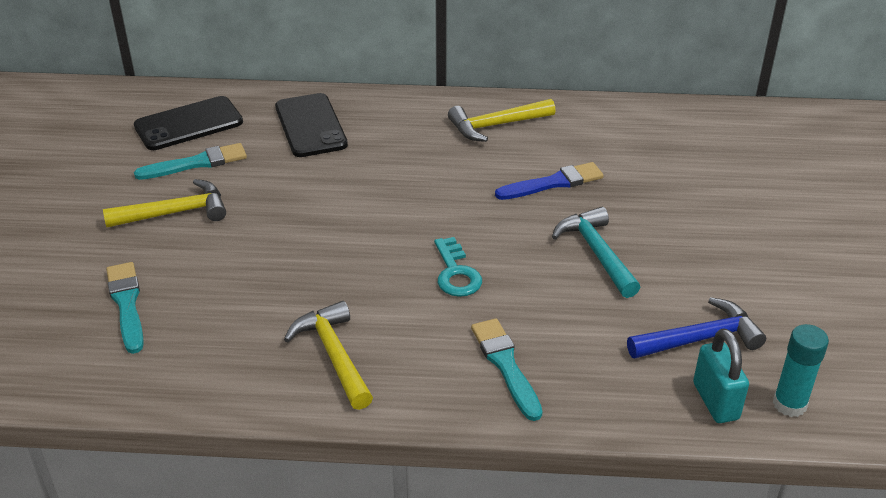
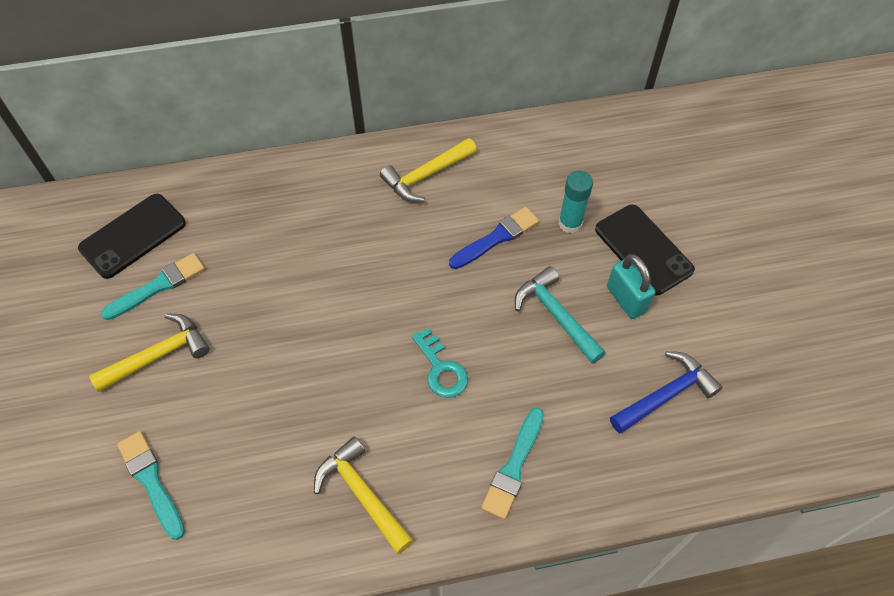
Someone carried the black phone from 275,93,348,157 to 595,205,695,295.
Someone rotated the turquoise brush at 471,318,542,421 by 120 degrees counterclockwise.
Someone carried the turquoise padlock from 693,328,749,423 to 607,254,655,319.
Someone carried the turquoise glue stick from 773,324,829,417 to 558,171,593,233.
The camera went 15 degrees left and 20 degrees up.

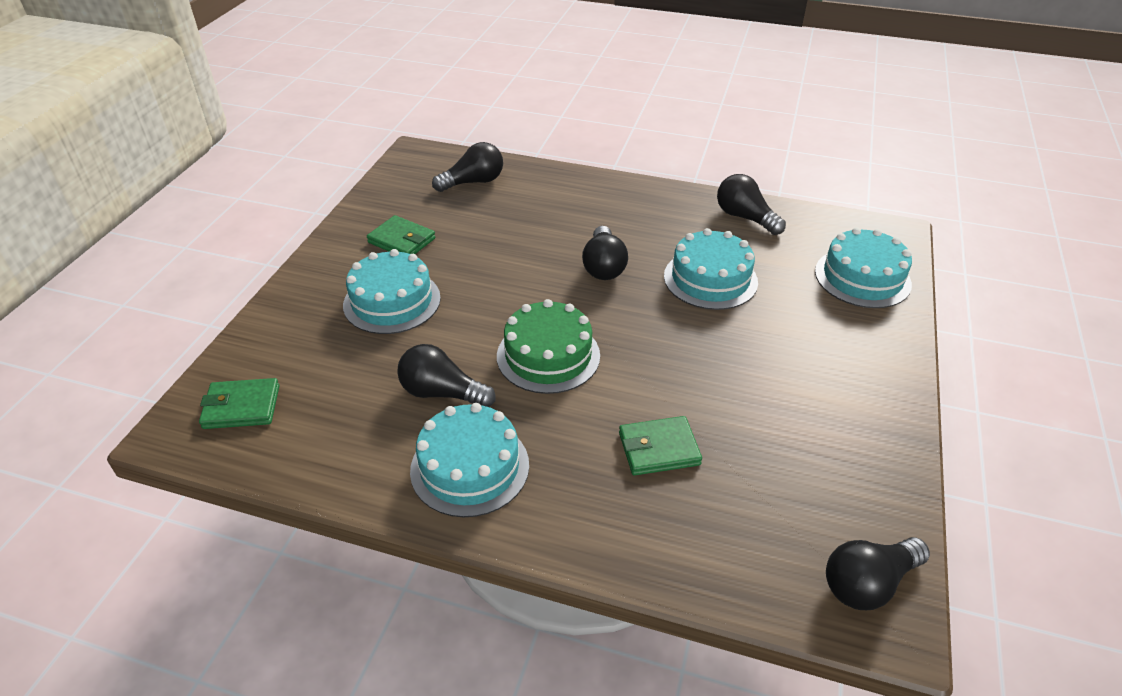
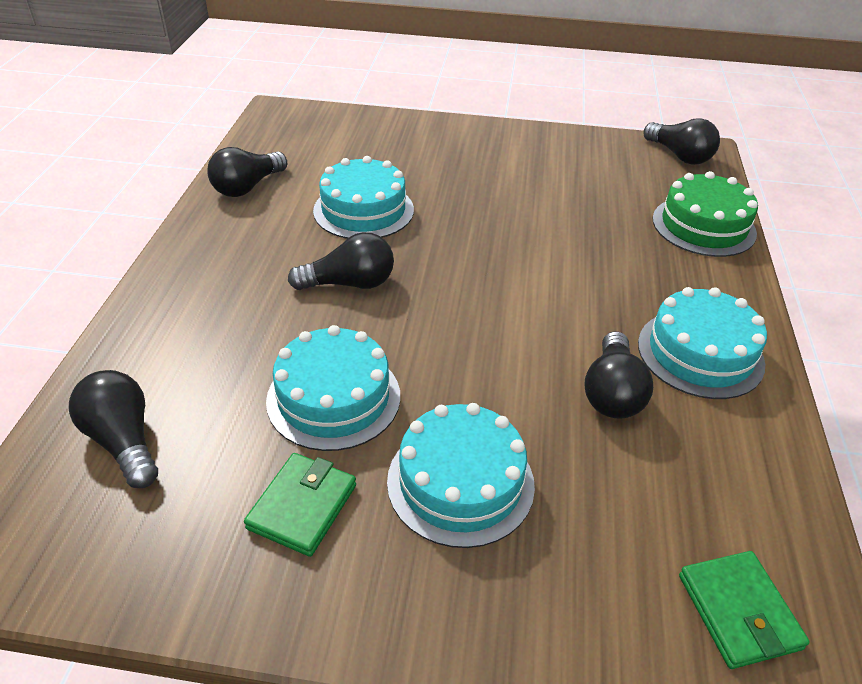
Someone carried the green cake from 497,299,600,394 to 653,171,758,257.
Someone took away the green wallet at 619,416,702,475.
Someone carried the turquoise cake from 815,227,912,308 to 266,325,400,451.
The camera went 100 degrees left and 0 degrees up.

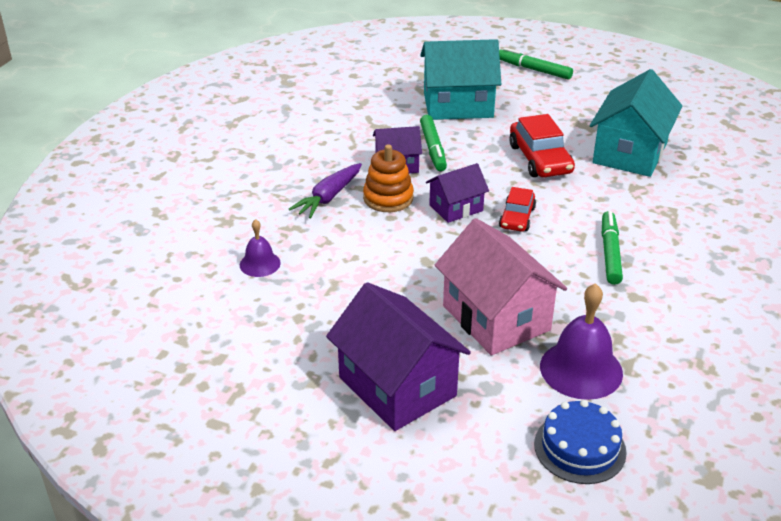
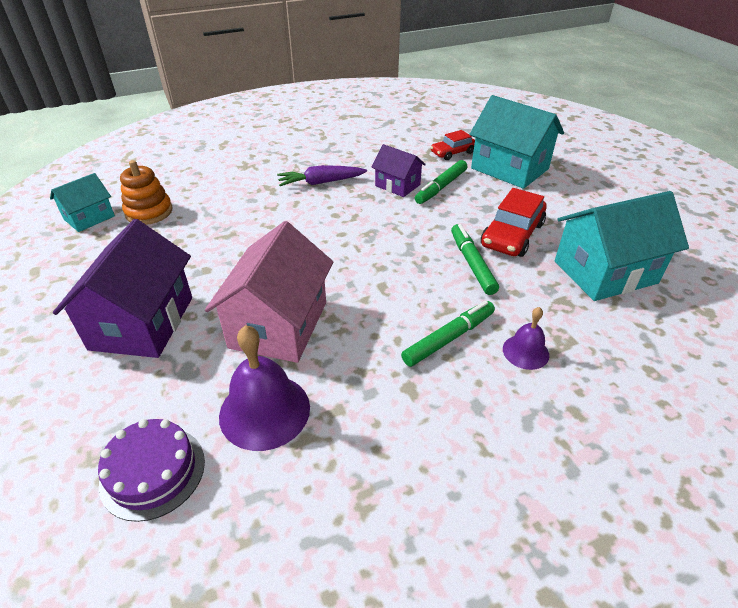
Someone carried the purple bell from 240,219,281,277 to 503,307,549,370.
Someone carried the orange stacking toy from 363,144,414,212 to 120,160,173,225.
Someone took away the purple house at 426,163,489,223.
Someone carried the green marker from 499,48,573,80 to 451,224,499,295.
Someone carried the red car from 499,187,536,232 to 431,130,475,160.
Someone repainted the blue cake at 534,400,627,484, which became the purple cake at 98,419,205,522.
Someone put down the turquoise house at 50,173,115,232.
The camera went 45 degrees right and 5 degrees up.

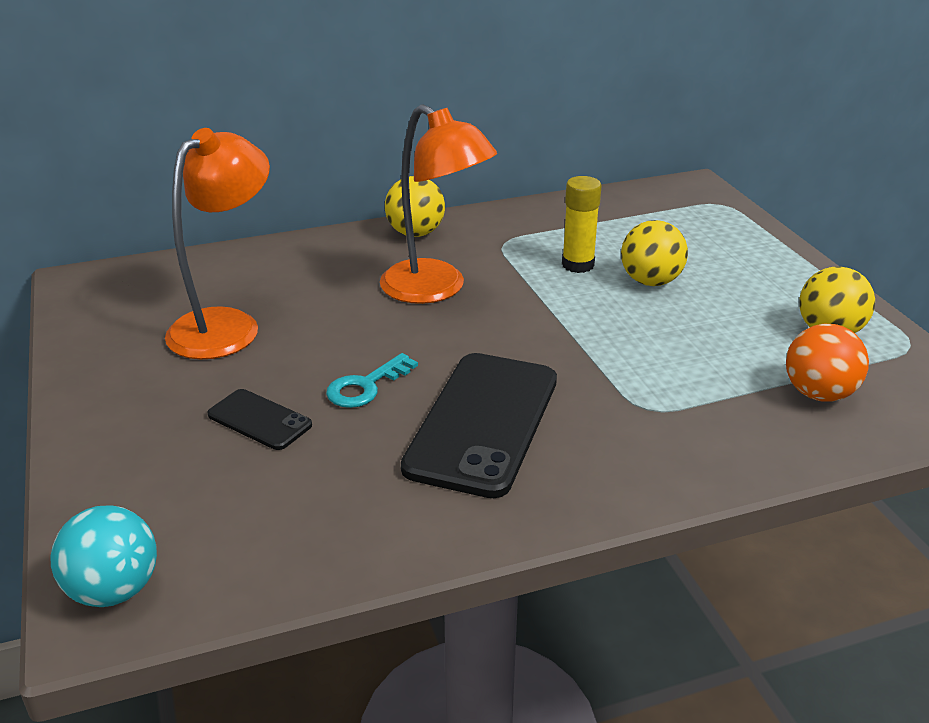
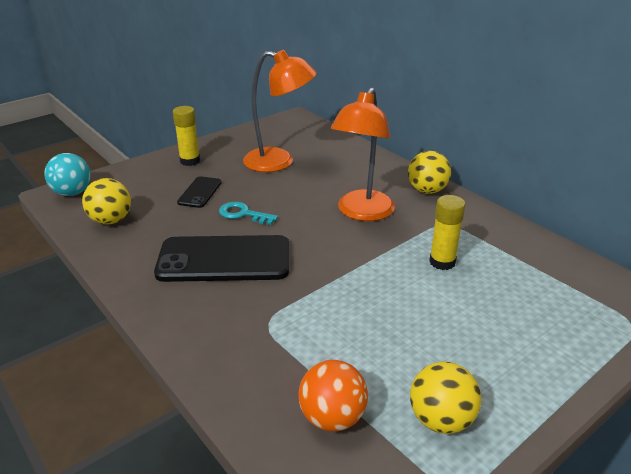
Someone carried the yellow ball from 621,220,688,286 to 82,178,131,224.
Someone put down the yellow glue stick at 173,106,200,166.
The camera went 70 degrees right and 0 degrees up.

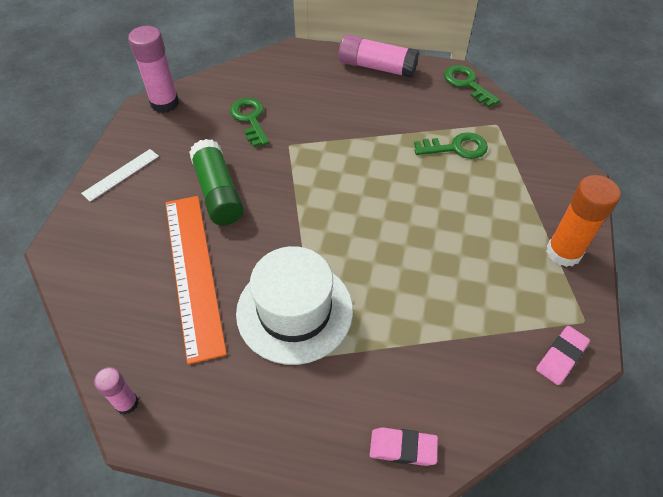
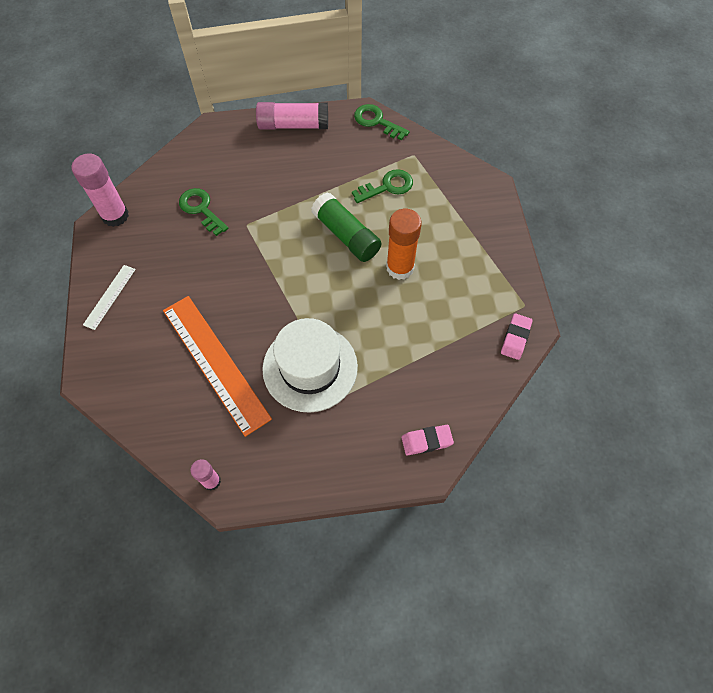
Someone carried the green glue stick from 189,139,244,225 to 311,192,382,262.
Someone carried the orange glue stick from 546,175,621,267 to 386,209,422,280.
The camera went 20 degrees left and 10 degrees up.

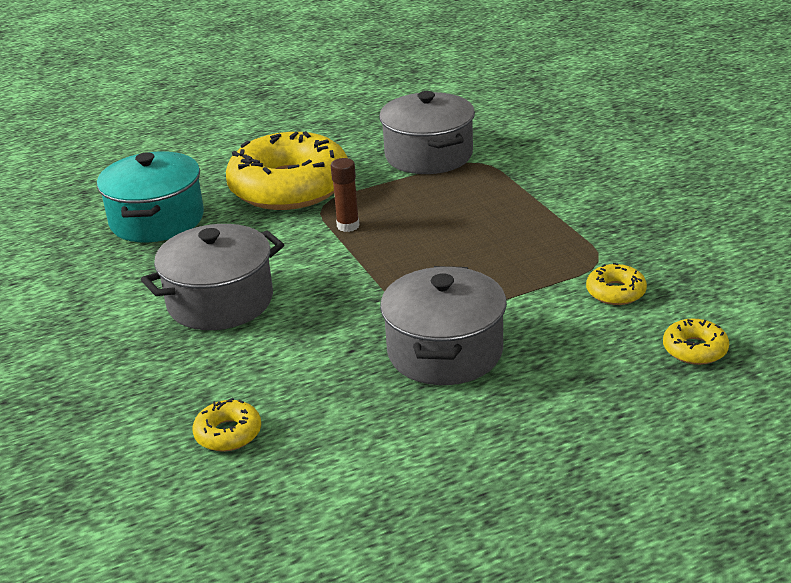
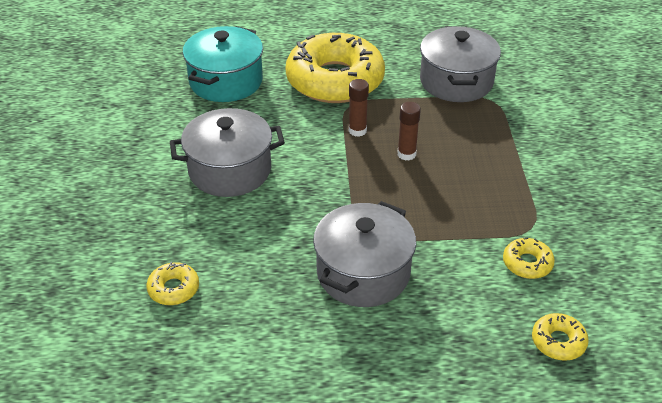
Someone put down the brown glue stick at 397,102,421,161.
The camera went 20 degrees right and 10 degrees up.

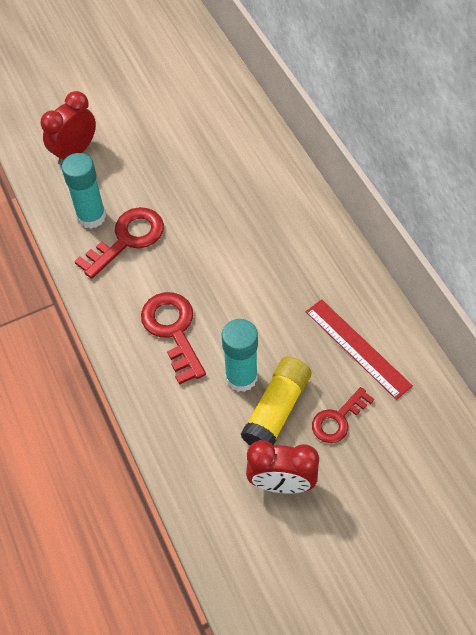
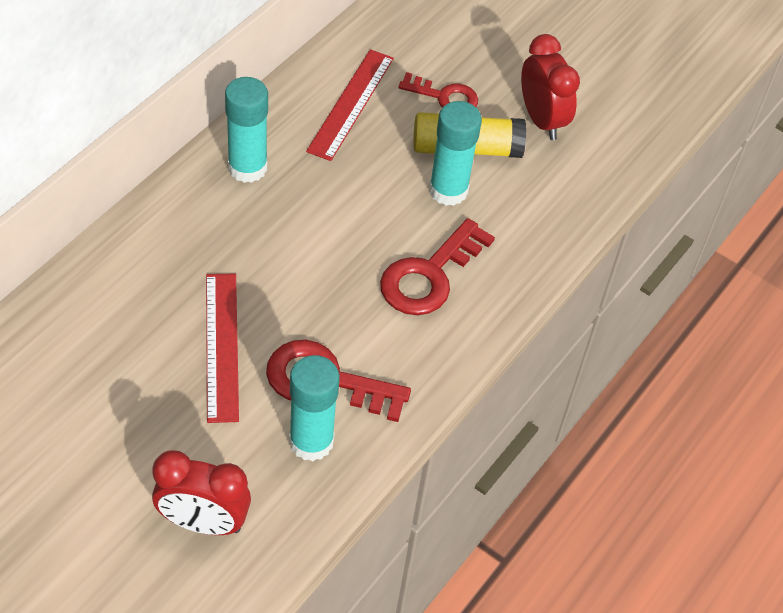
Someone put down the red ruler at 206,273,239,423.
Someone put down the turquoise glue stick at 225,77,268,183.
The camera went 125 degrees left and 5 degrees down.

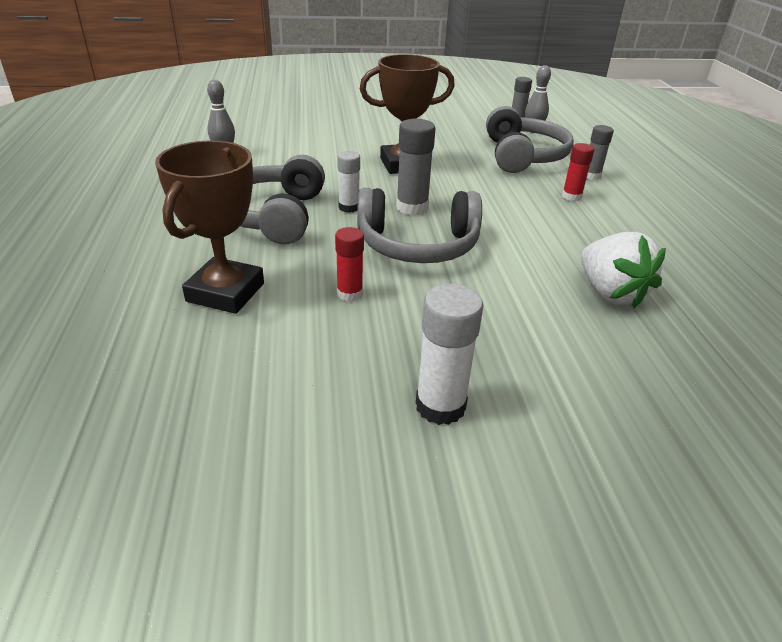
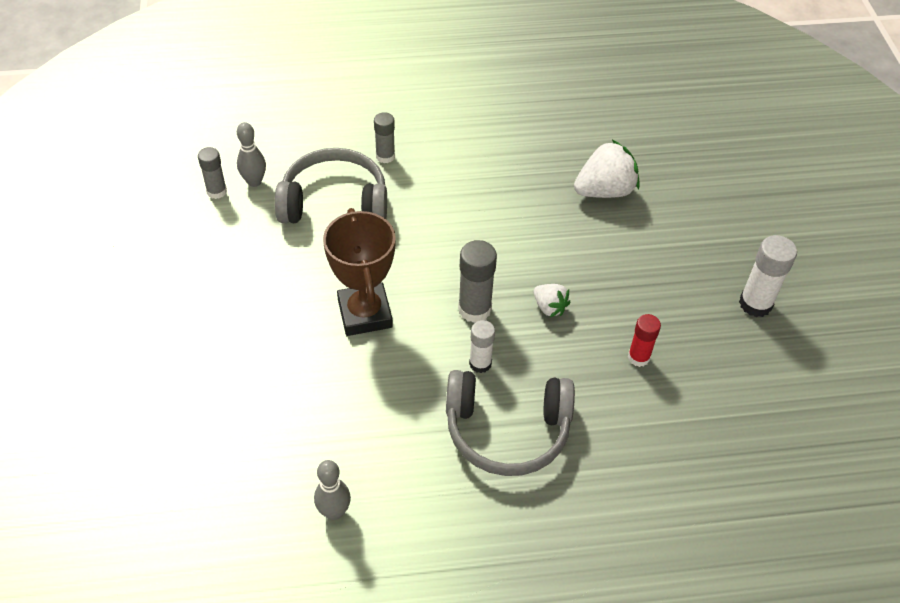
Someone took away the brown trophy at 155,141,264,314.
Someone swapped the grey headphones at 357,188,482,263 for the white strawberry at 534,284,570,317.
Someone took away the red glue stick at 562,143,595,201.
The camera went 90 degrees left and 15 degrees up.

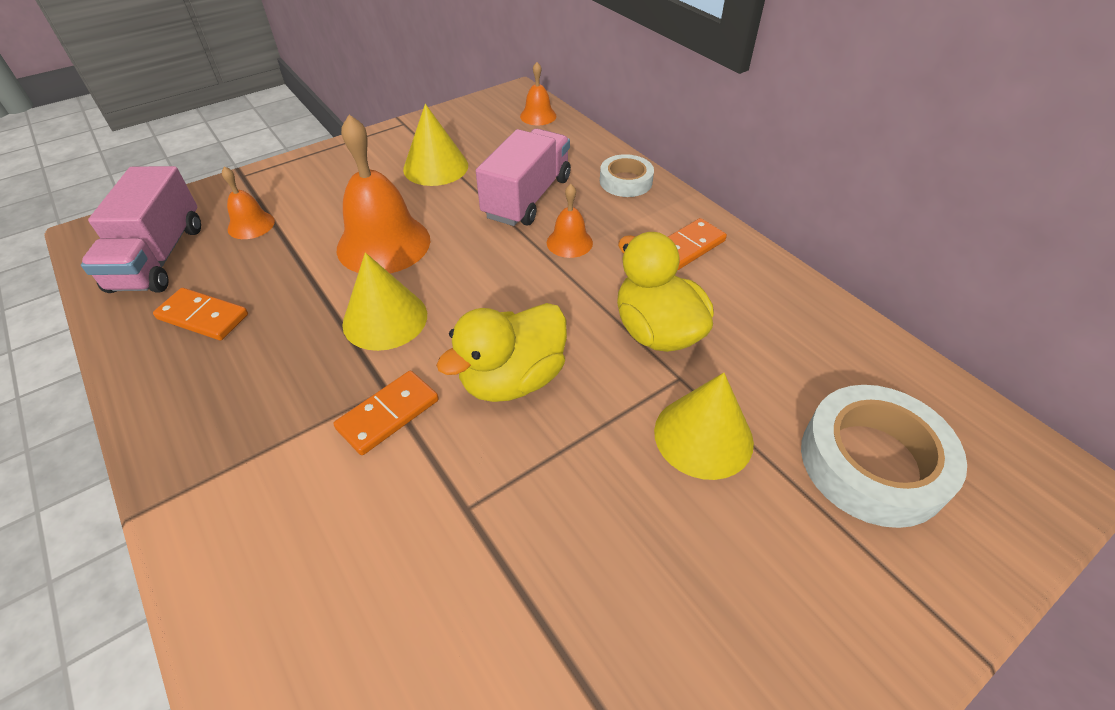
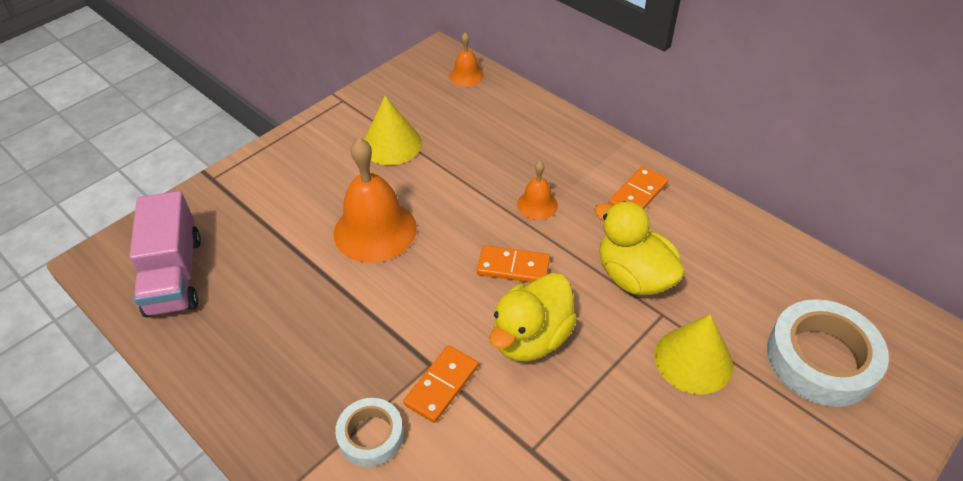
Someone carried the orange domino from 153,288,248,340 to 477,245,550,282.
Someone took away the orange bell at 222,166,275,239.
Someone took away the yellow cone at 342,252,427,351.
Someone took away the pink truck at 476,129,571,226.
Someone carried the white tape from 600,154,654,197 to 335,398,404,467.
The camera went 10 degrees left and 0 degrees up.

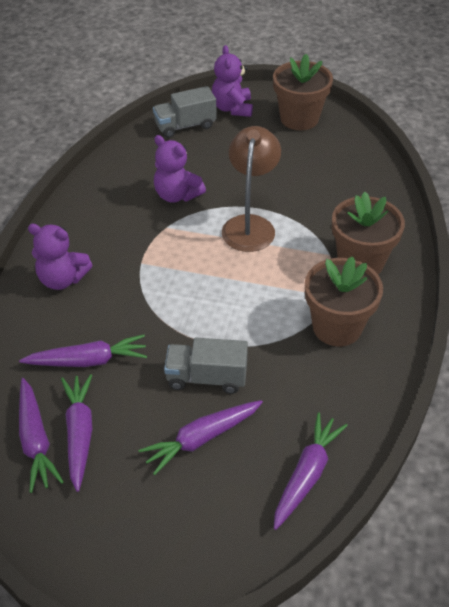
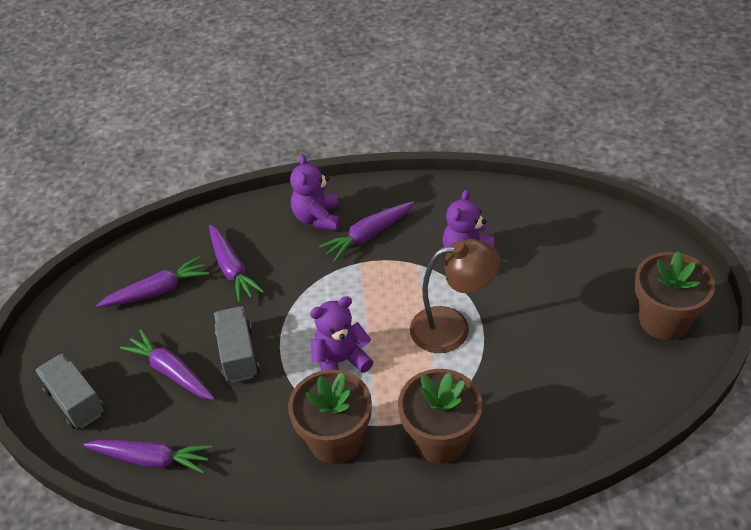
Someone carried the purple carrot from 19,378,64,493 to 319,202,414,262.
Someone carried the grey truck from 153,86,216,138 to 36,354,104,429.
Someone carried the purple teddy bear from 212,45,253,117 to 310,296,373,373.
The camera went 75 degrees right and 0 degrees up.

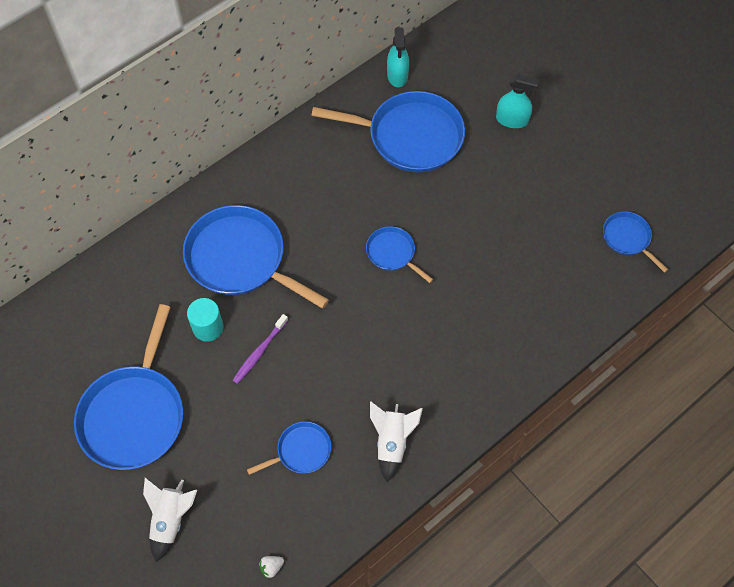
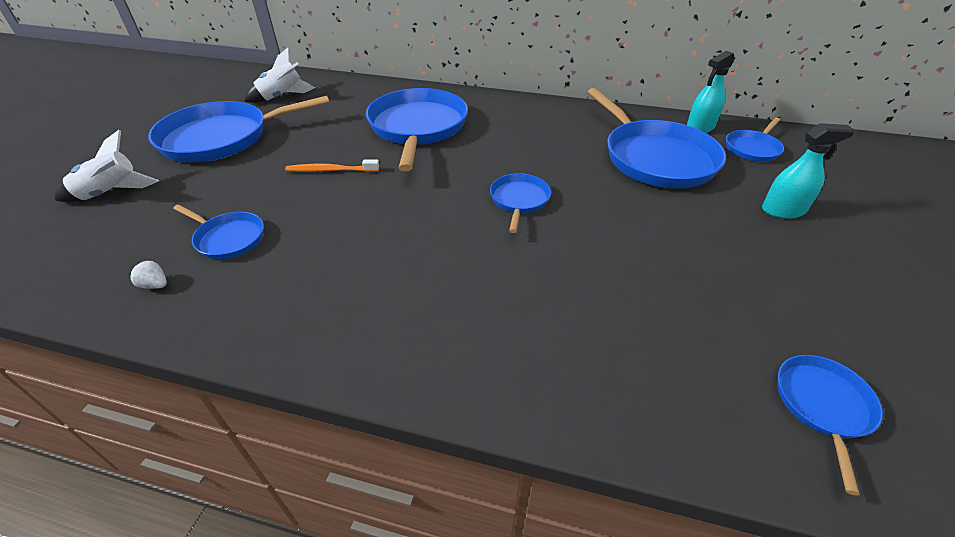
Someone took away the turquoise cylinder at 187,298,224,342.
Someone repainted the purple toothbrush at 232,314,288,384, which became the orange toothbrush at 285,160,379,172.
Someone carried the white strawberry from 259,556,284,579 to 129,260,167,289.
Someone carried the white rocket from 370,401,423,482 to 244,48,315,103.
Someone rotated the turquoise spray bottle at 496,74,539,128 by 75 degrees counterclockwise.
Someone put down the blue pan at 726,118,784,162.
The camera went 55 degrees right and 20 degrees down.

